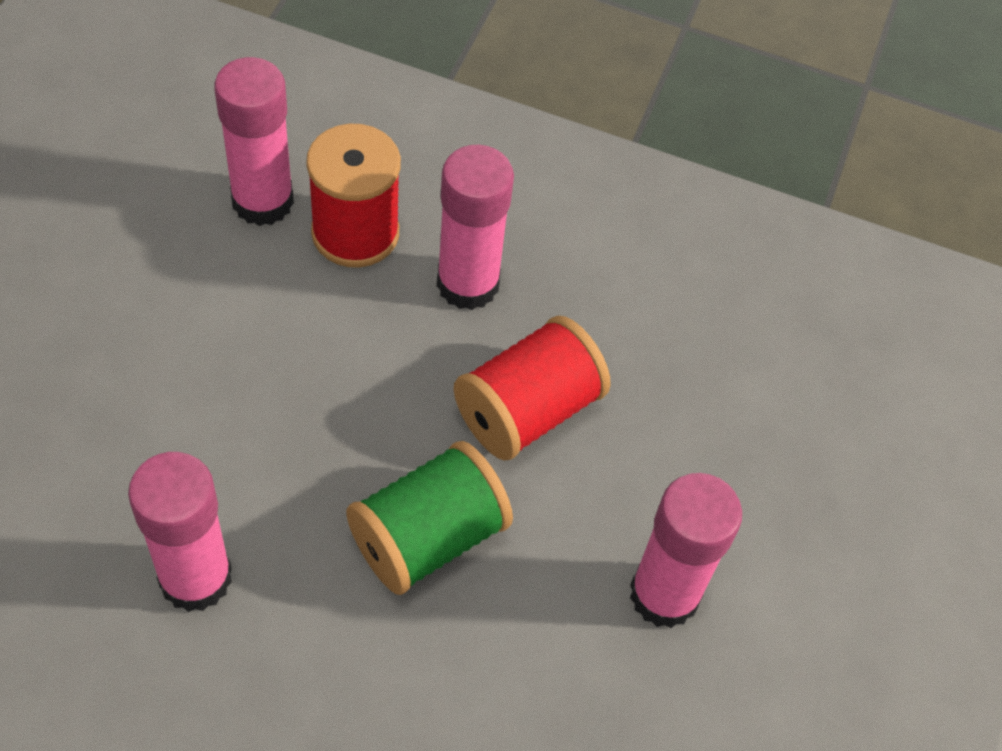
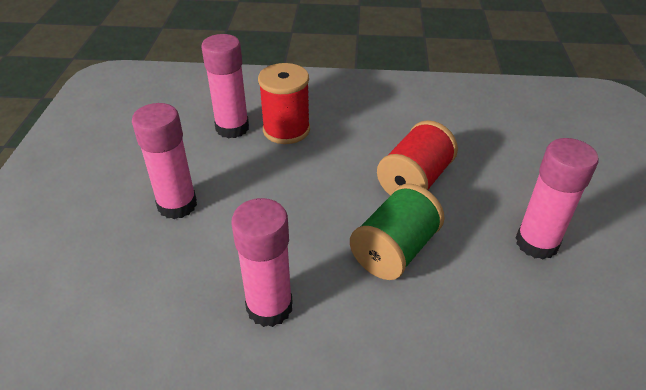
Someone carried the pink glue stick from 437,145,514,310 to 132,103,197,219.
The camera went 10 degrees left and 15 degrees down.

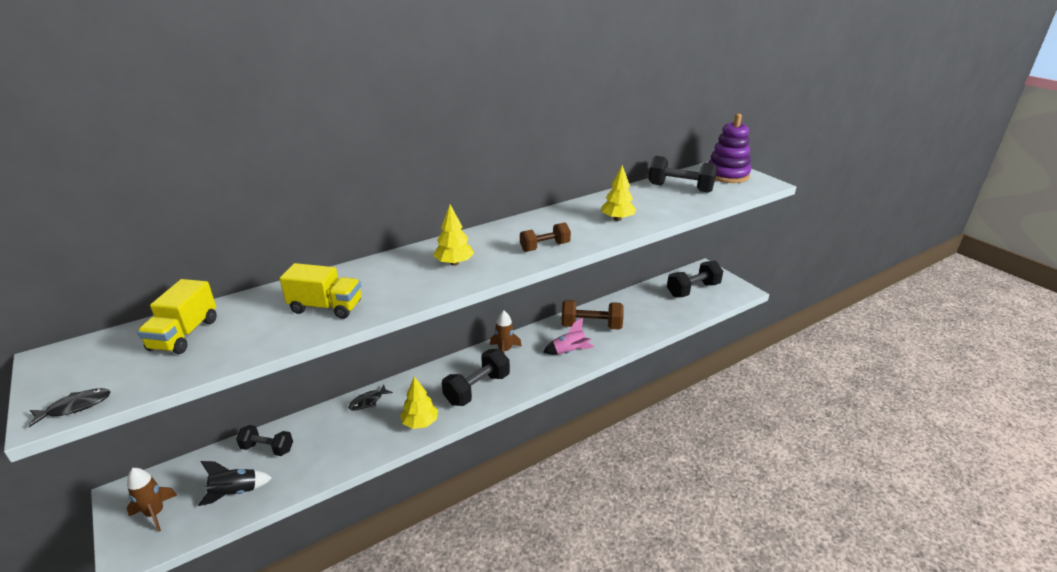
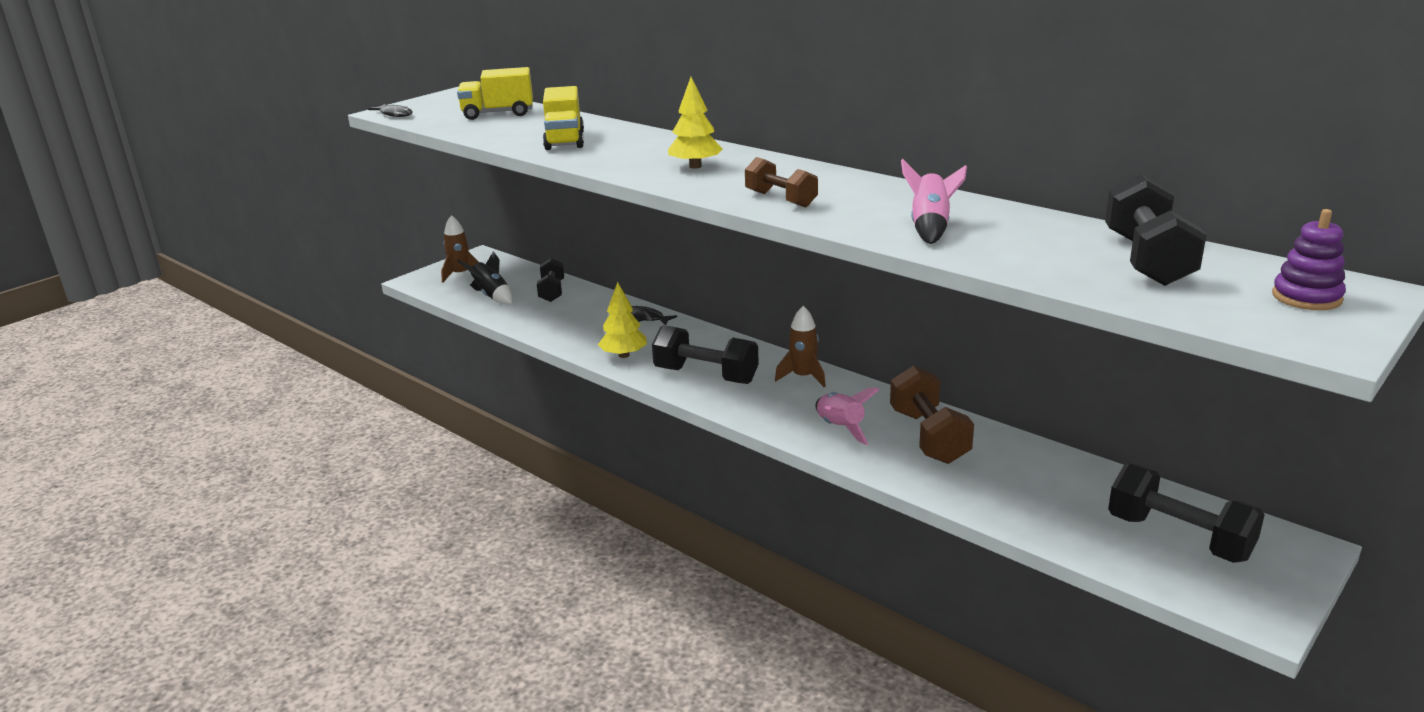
Someone swapped the yellow tree at 601,165,636,221 for the pink rocket at 901,159,967,244.
Someone scaled the purple stacking toy at 708,114,751,183 by 0.58.
The camera went 75 degrees right and 5 degrees down.

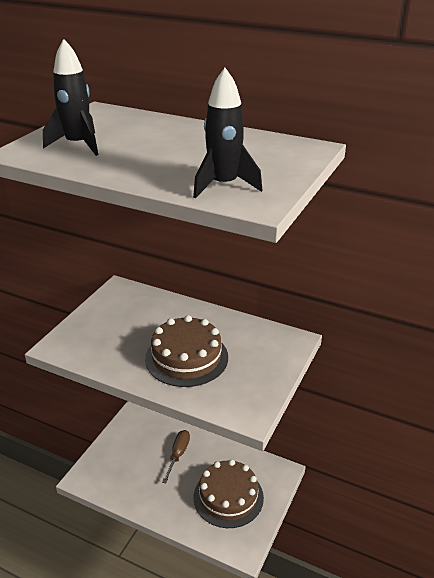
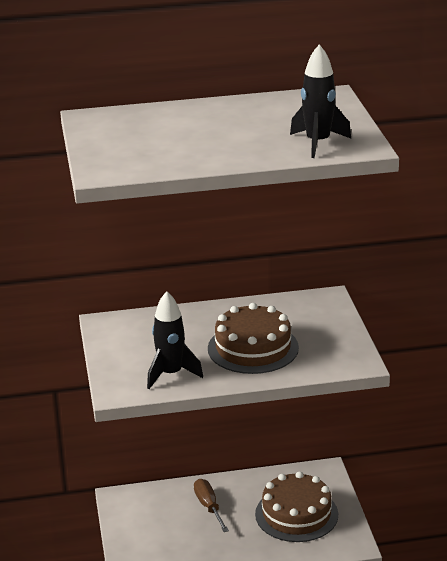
Someone carried the black rocket from 43,39,98,156 to 147,291,203,389.
The camera went 35 degrees left and 5 degrees down.

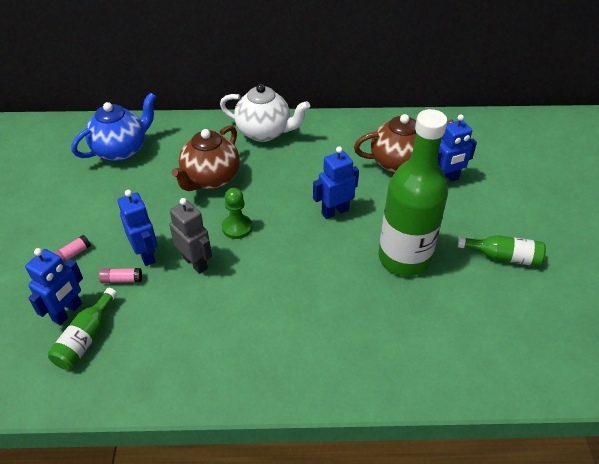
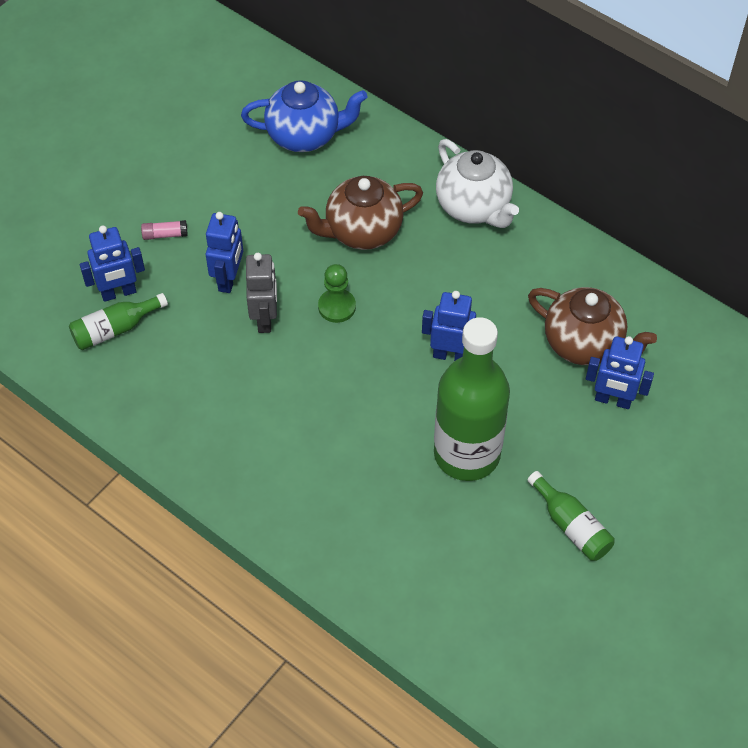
Someone took away the pink glue stick at 99,268,142,283.
The camera went 40 degrees right and 10 degrees up.

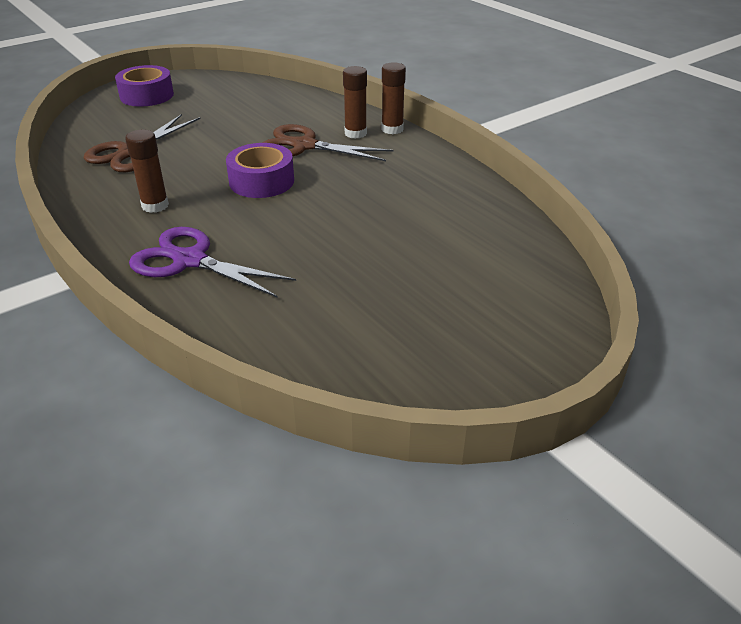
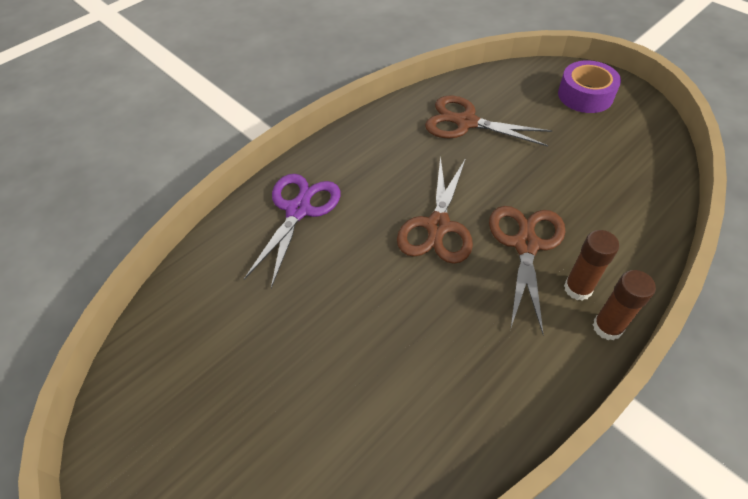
Someone took away the brown glue stick at 125,130,169,213.
Someone swapped the purple tape at 226,143,294,198 for the brown scissors at 397,156,473,264.
The camera went 85 degrees right and 15 degrees up.

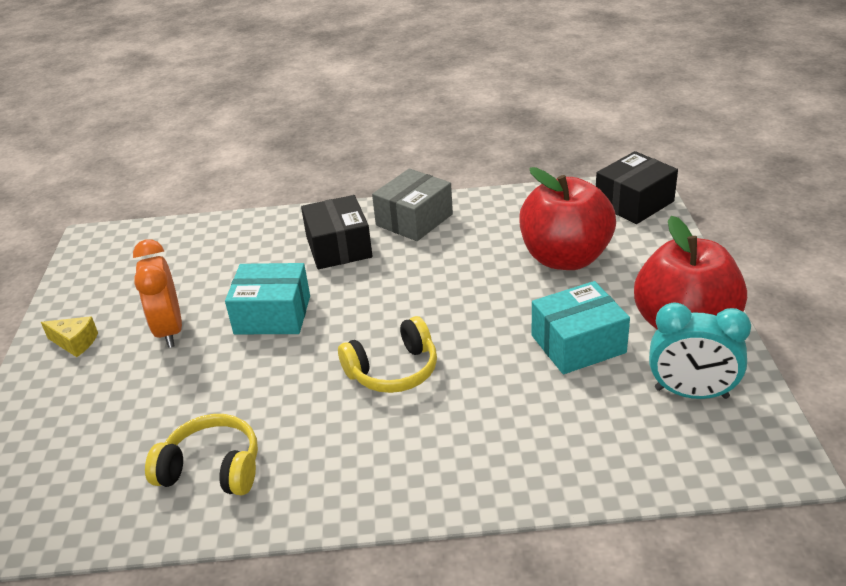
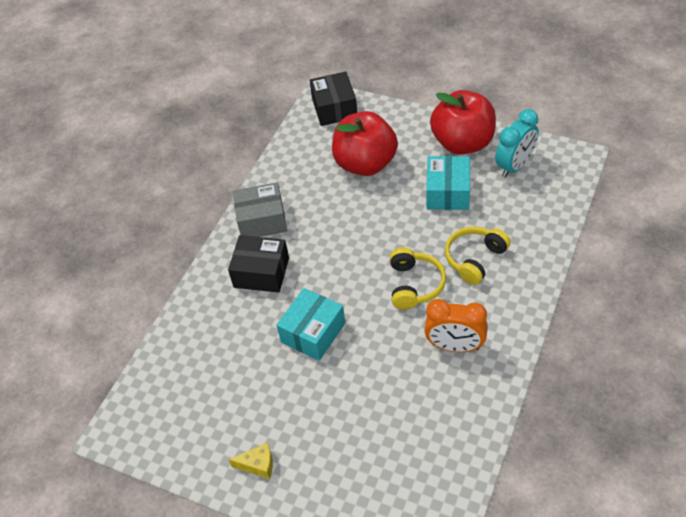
Someone rotated the yellow cheese at 41,316,98,357 by 45 degrees clockwise.
Someone carried the orange clock from 133,239,182,348 to 424,299,488,352.
Someone carried the yellow headphones from 145,414,258,495 to 445,227,511,285.
Someone rotated the grey box at 372,169,453,241 by 75 degrees counterclockwise.
The camera went 60 degrees left and 15 degrees up.

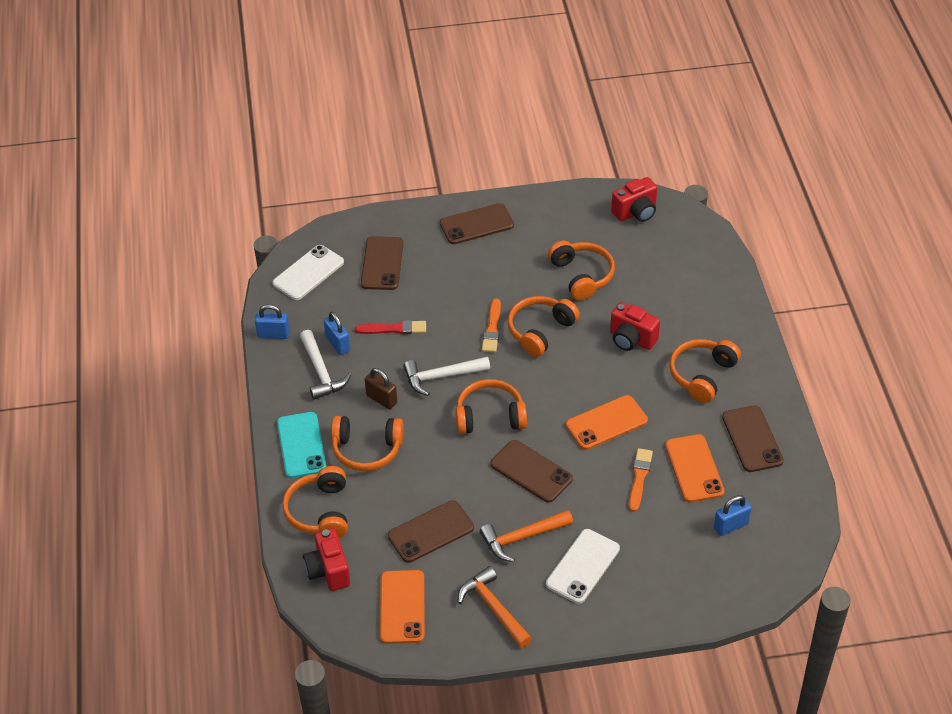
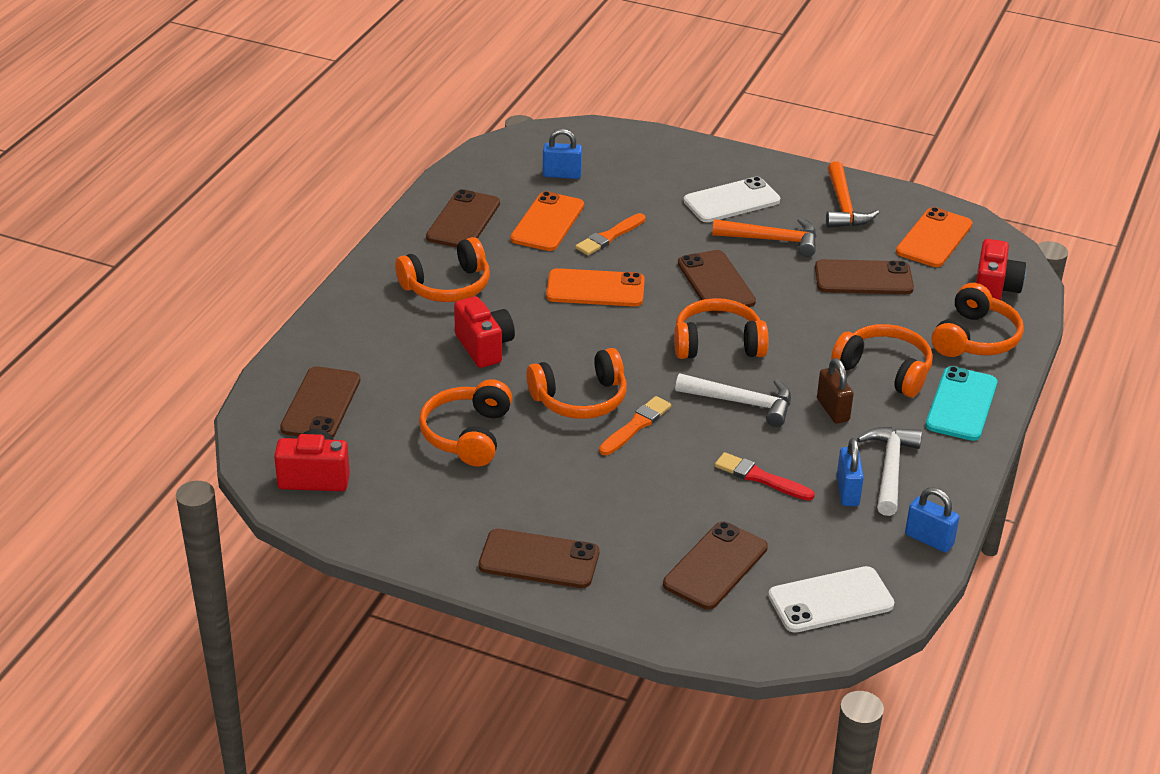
Someone rotated the orange headphones at 456,379,527,434 by 150 degrees clockwise.
Someone put down the brown phone at 280,366,360,437.
The camera went 150 degrees left and 10 degrees down.

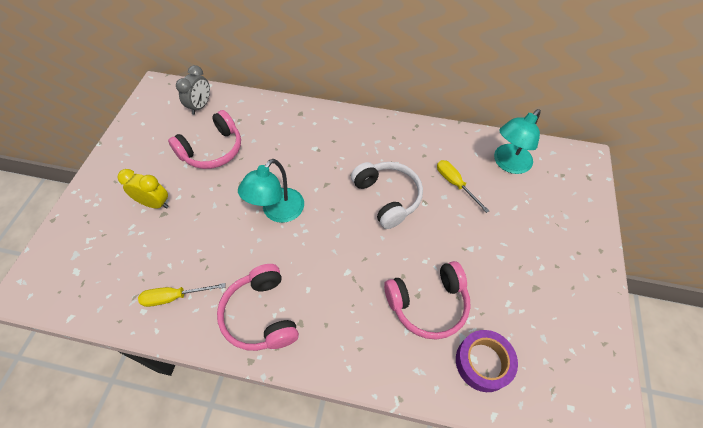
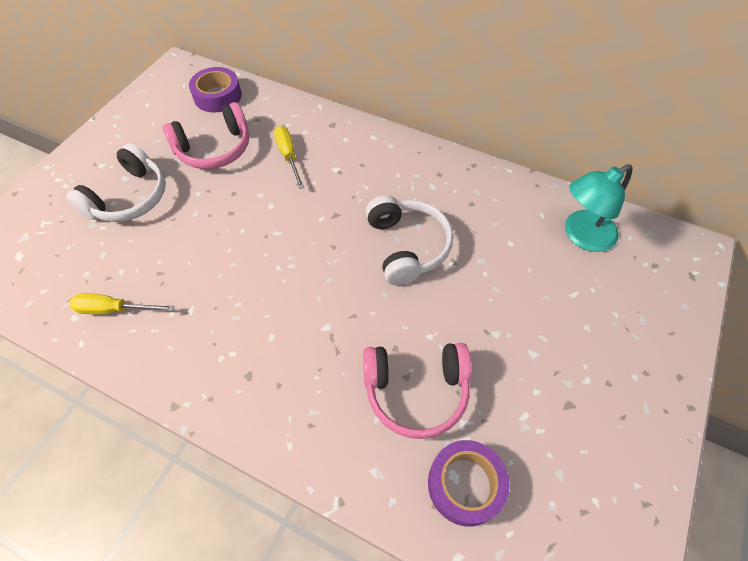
Someone swapped the yellow clock at 117,169,169,209 for the white headphones at 66,143,166,222.
Someone swapped the grey clock at 176,65,210,115 for the purple tape at 189,67,242,113.
Someone took away the pink headphones at 217,264,299,351.
Someone took away the turquoise lamp at 238,159,304,223.
Someone carried the yellow screwdriver from 437,160,490,213 to 274,126,304,189.
The camera went 15 degrees right and 0 degrees up.

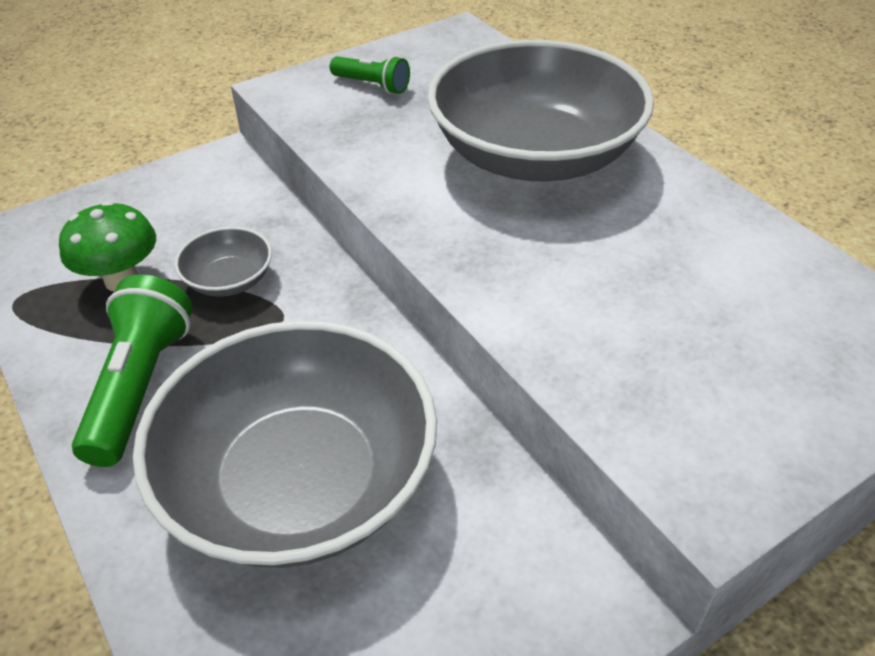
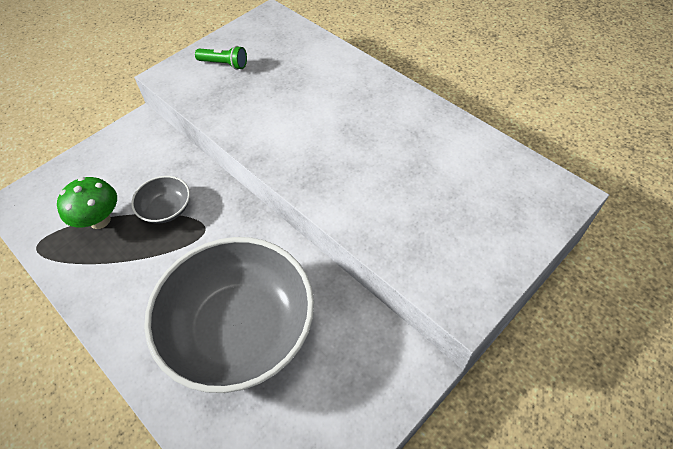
Someone took away the green flashlight at 72,275,193,467.
Someone took away the grey bowl at 427,40,654,181.
The camera went 10 degrees left and 10 degrees up.

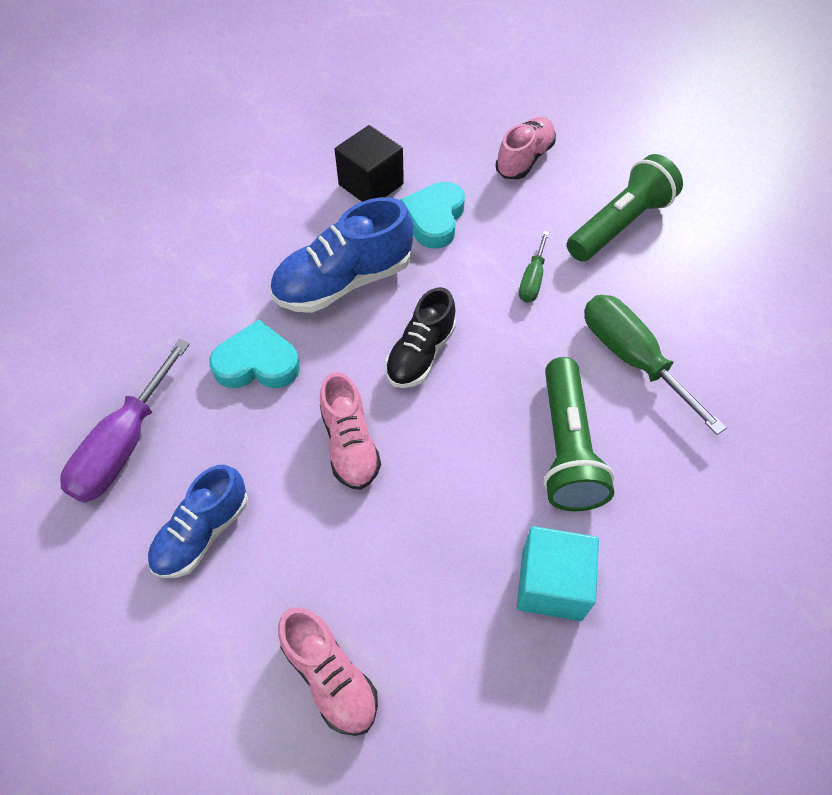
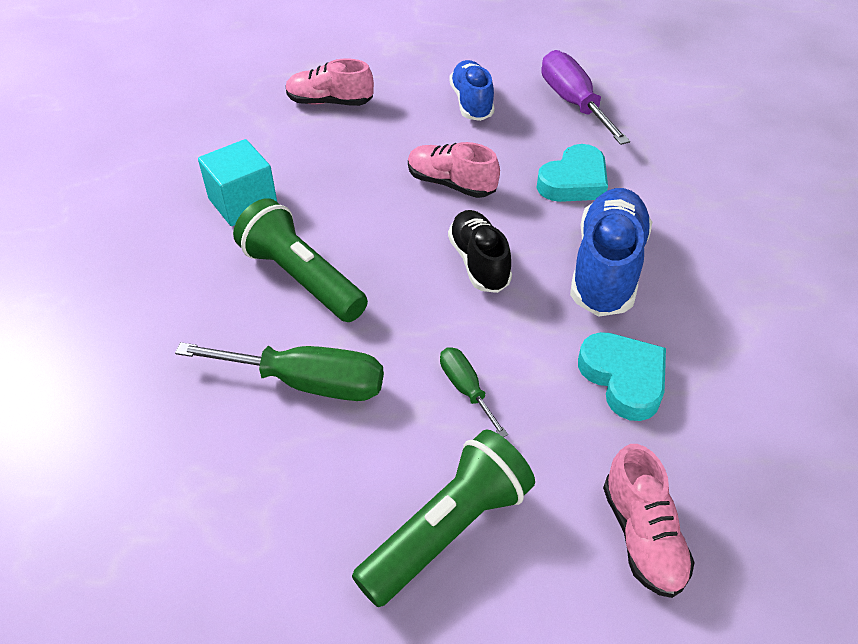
Someone took away the black cube at 335,125,404,202.
Someone rotated the green flashlight at 567,154,683,261 by 135 degrees counterclockwise.
The camera went 135 degrees right and 10 degrees down.

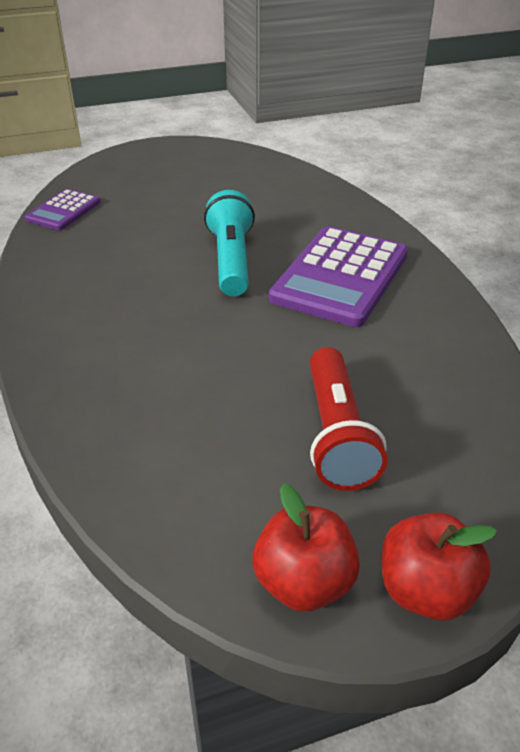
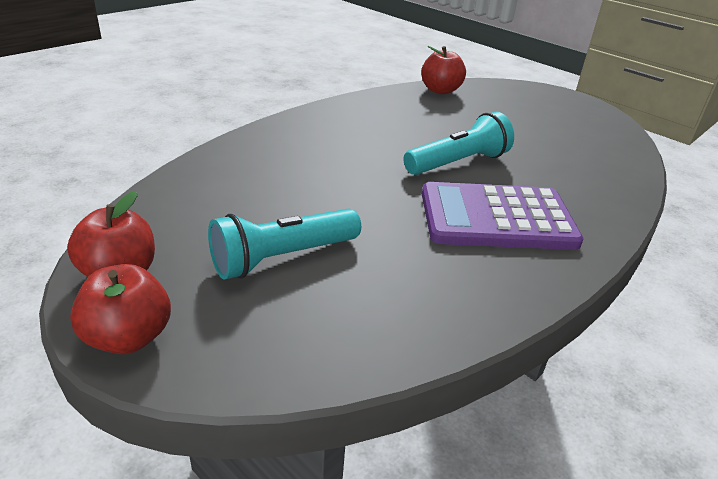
Someone swapped the purple calculator at 25,189,101,230 for the red apple at 421,46,466,94.
Someone repainted the red flashlight at 310,347,388,491, which became the turquoise flashlight at 208,208,361,280.
The camera went 60 degrees right and 5 degrees down.

